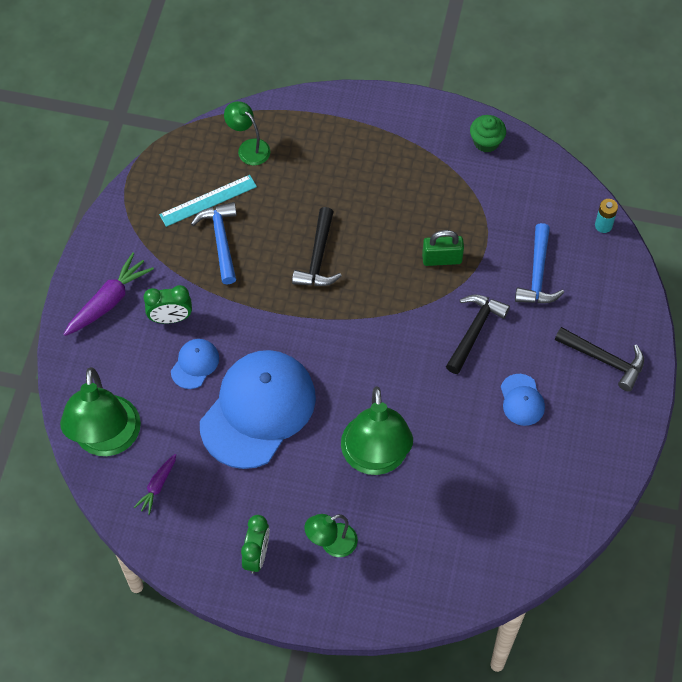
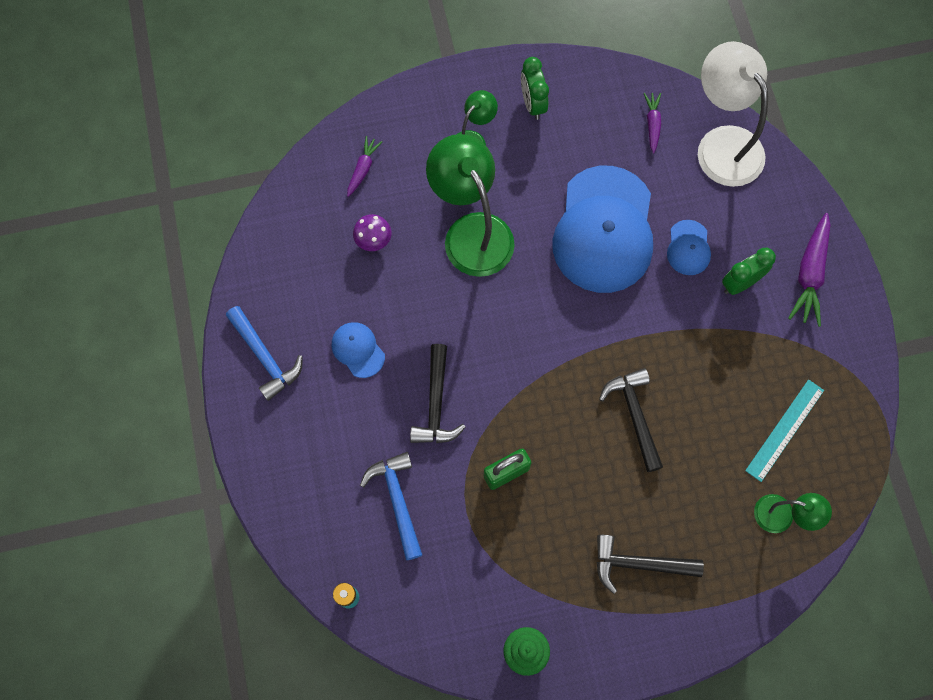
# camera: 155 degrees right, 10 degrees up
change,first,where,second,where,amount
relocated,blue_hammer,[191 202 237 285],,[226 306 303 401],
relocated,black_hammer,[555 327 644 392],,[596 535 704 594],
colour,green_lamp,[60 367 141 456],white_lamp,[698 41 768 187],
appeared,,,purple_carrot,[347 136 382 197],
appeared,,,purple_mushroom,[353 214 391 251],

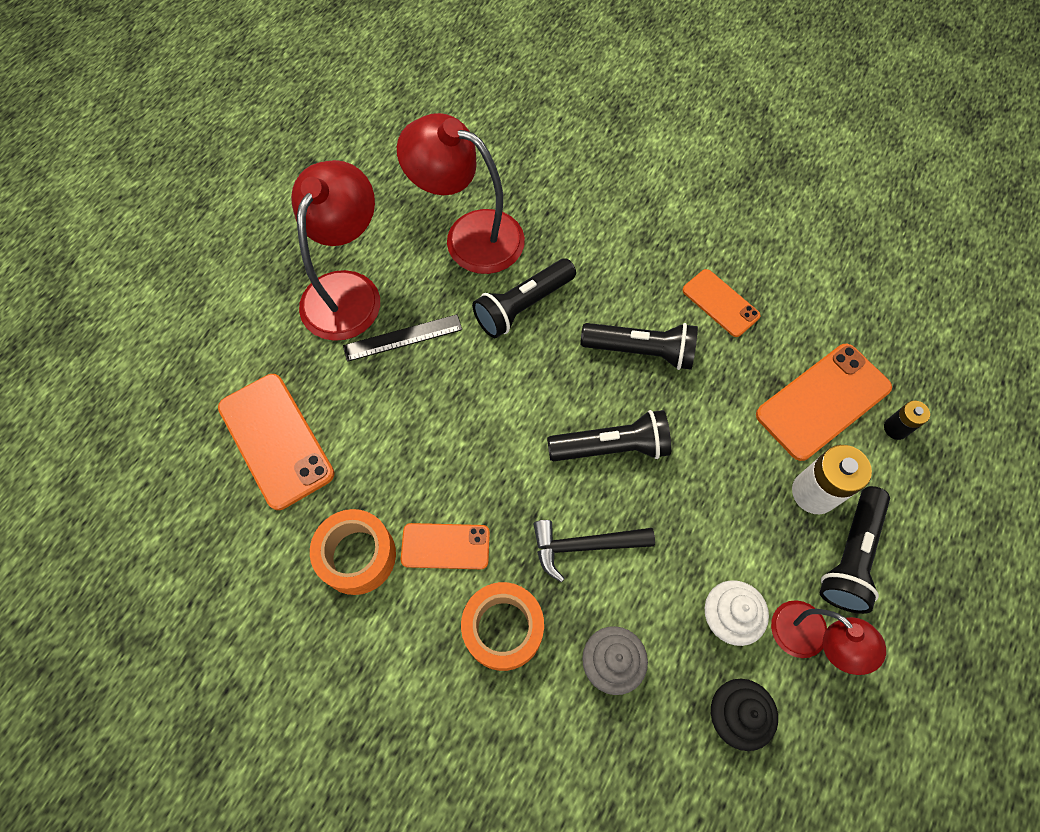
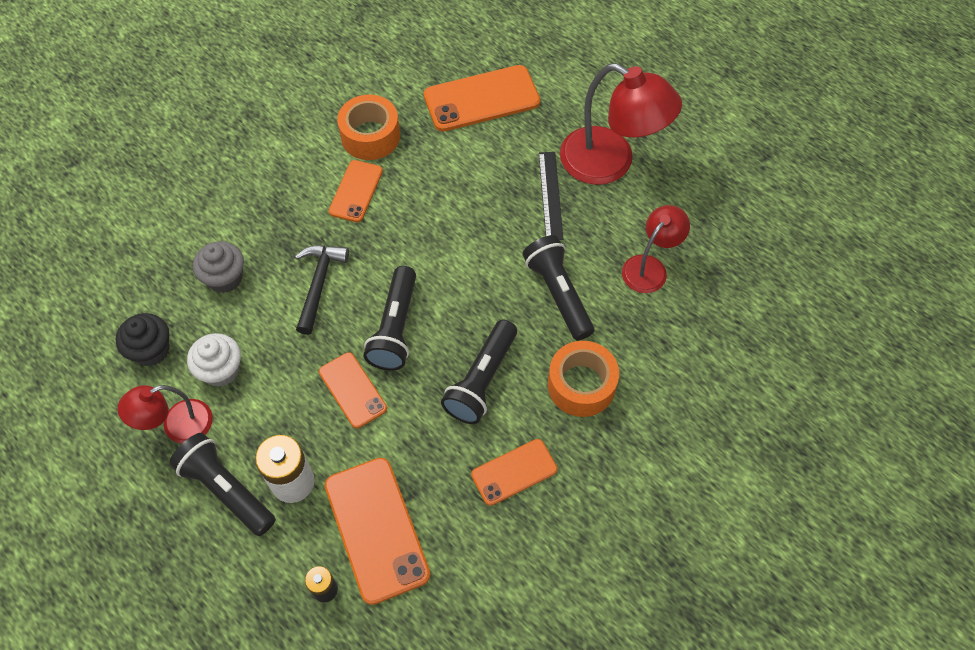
# camera: 105 degrees right, 5 degrees down
change,first,where,second,where,amount
size,red_lamp,[397 113 525 274],,[622 205 690 293],x0.58
relocated,orange_tape,[461 582 544 671],,[548 341 619 417],
appeared,,,orange_phone,[319 352 387 428],

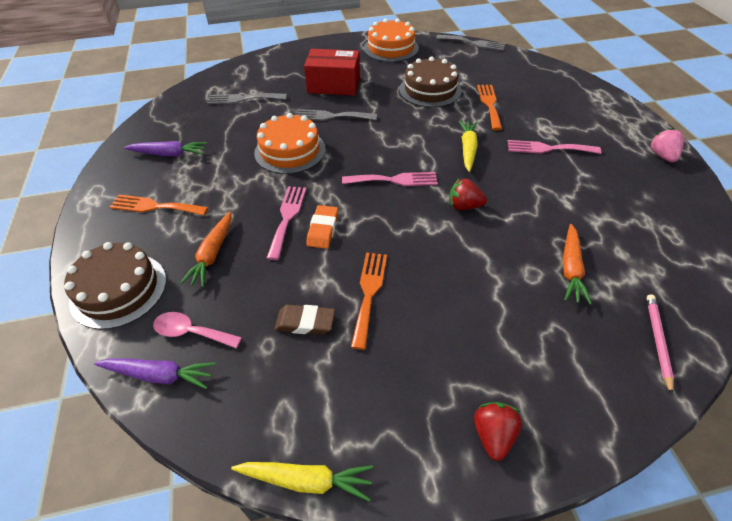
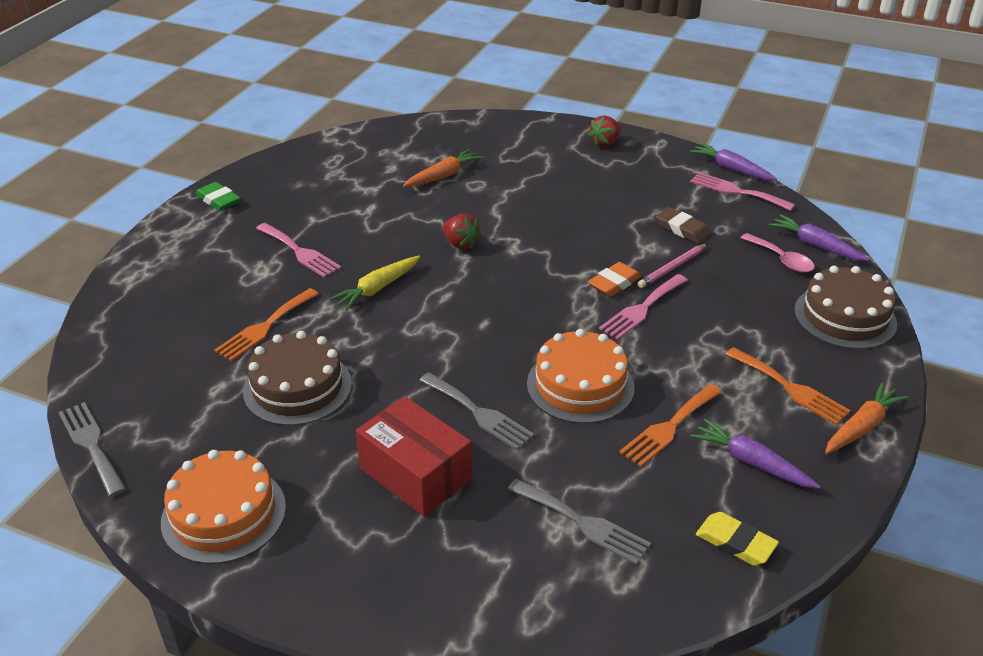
# camera: 145 degrees left, 10 degrees down
change,first,where,second,where,amount
exchanged,pink_strawberry,[650 128 684 162],green_eraser,[195 182 240 211],
relocated,pink_fork,[342 172 438 186],,[690 172 795 211],
relocated,orange_carrot,[180 212 231 287],,[825 382 908 454],
relocated,orange_fork,[351 252 387 350],,[619 384 722 467],
relocated,pink_pencil,[647 294 674 395],,[638 244 707 288],
colour,yellow_carrot,[231 462 373 501],purple_carrot,[690 143 777 180],
appeared,,,yellow_eraser,[696 512 779 566],

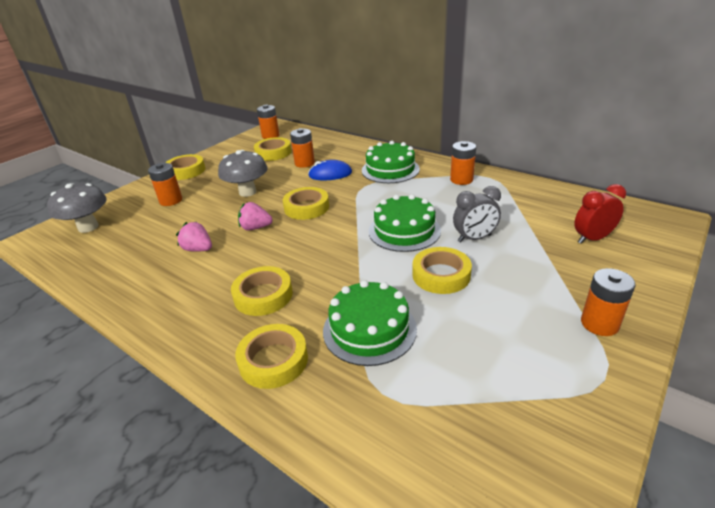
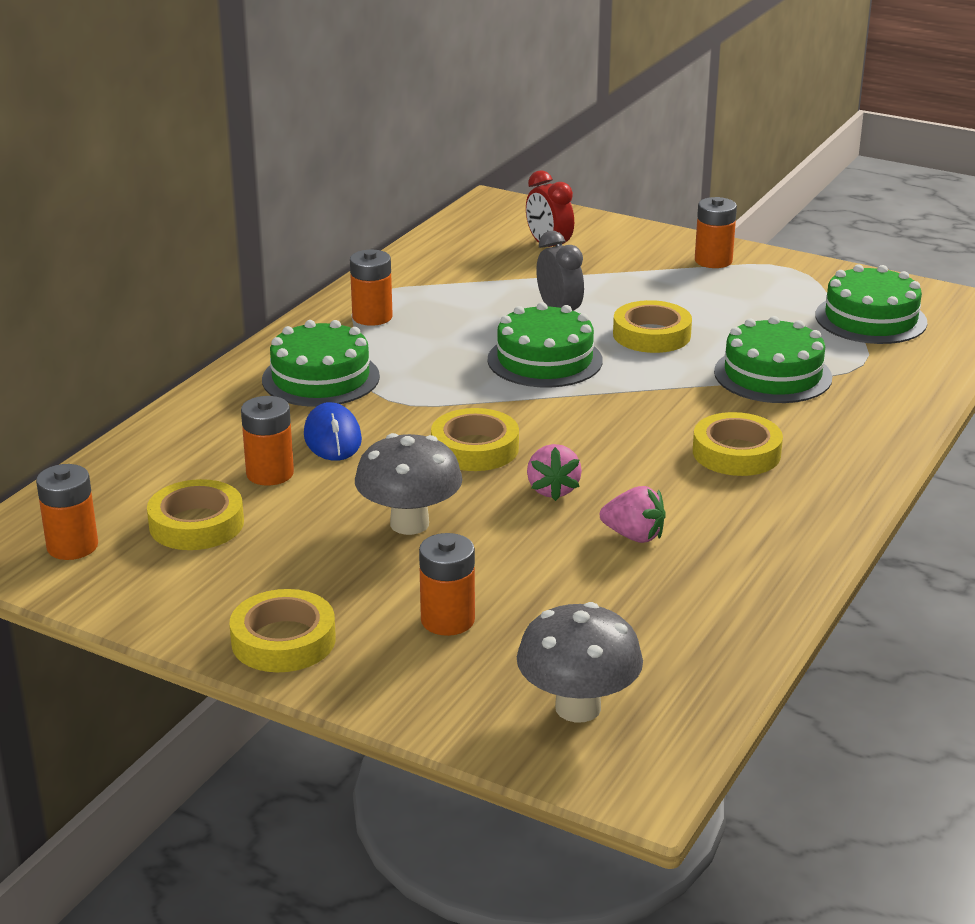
# camera: 100 degrees left, 5 degrees down
change,first,where,second,where,amount
spun,pink_strawberry,[176 221 212 252],,[600 486 666 543],90 degrees counterclockwise
missing,yellow_tape,[235 324 308 389],,,
appeared,,,green_cake,[815 264 928 344],

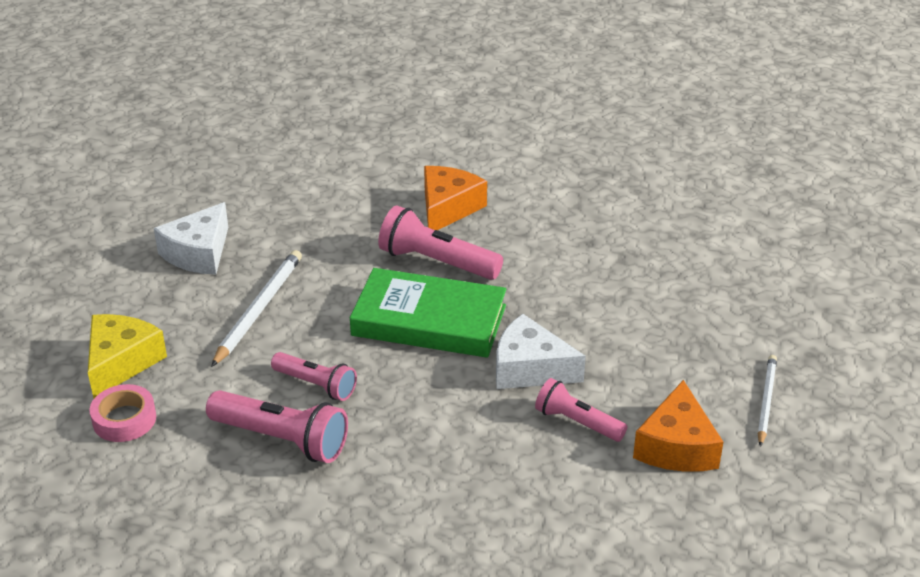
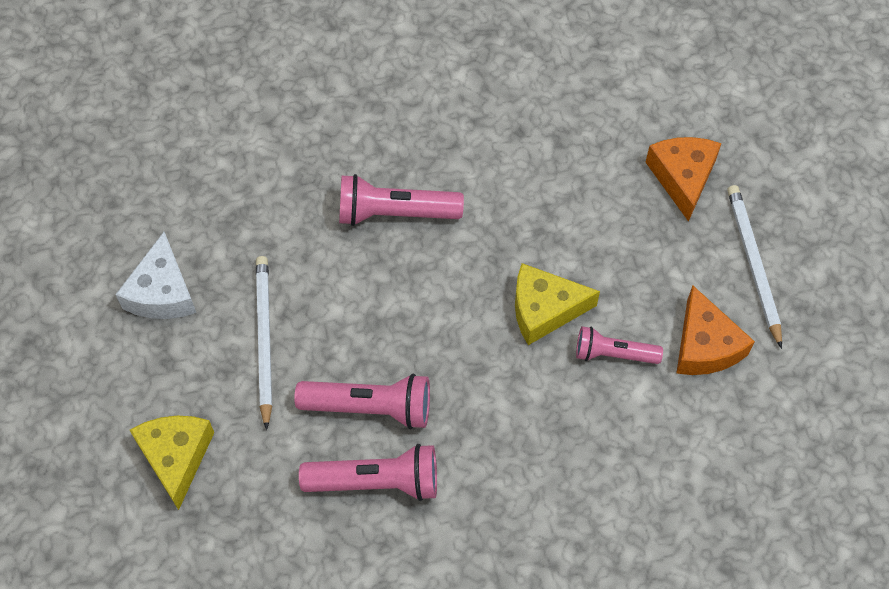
# camera: 25 degrees left, 25 degrees up
change,first,where,second,where,amount
relocated,orange_cheese,[424 166 487 230],,[646 137 722 222],
missing,green_book,[350 268 506 358],,,
colour,white_cheese,[496 314 586 389],yellow_cheese,[515 263 600 345],
size,pink_flashlight,[271 352 357 401],,[294 374 430 429],x1.54
size,white_pencil,[757 355 777 447],,[727 185 782 349],x1.52
missing,pink_tape,[90 384 156 442],,,

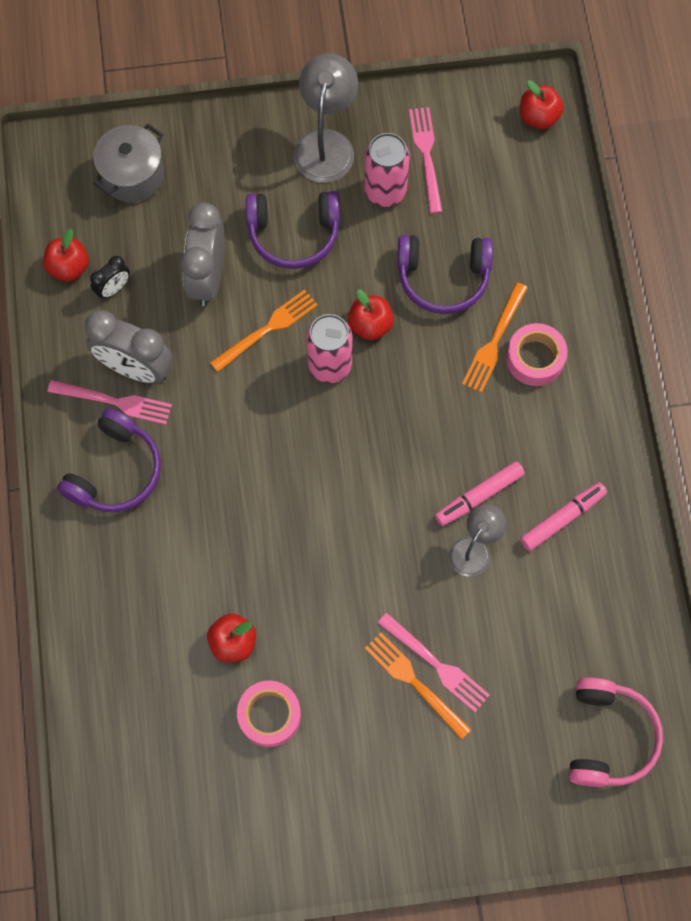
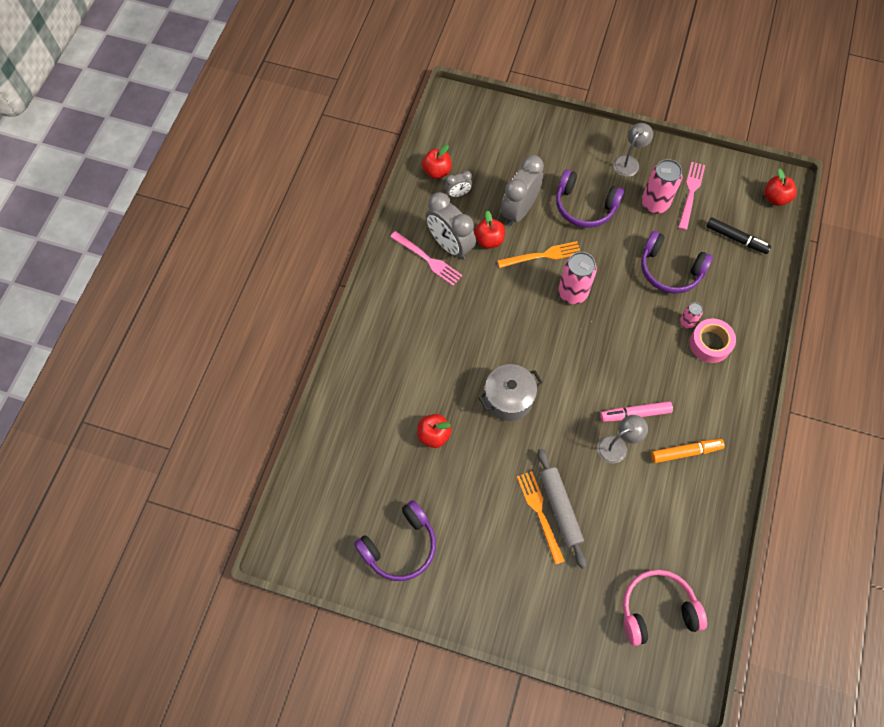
# camera: 25 degrees right, 5 degrees down
change,first,where,second,where,amount
size,grey_lamp,[293 53 358 183],,[613 123 653 177],x0.62
relocated,grey_pot,[93 124 164 202],,[479 364 543 421],
colour,black_clock,[90 256 130 299],grey_clock,[445 171 473 198],
exchanged,orange_fork,[462 282 528 393],pink_can,[680 302 703 329],
relocated,red_apple,[348 290 394 340],,[474 210 505 249],
relocated,purple_headphones,[57 408 161 513],,[354 500 436 581],
colour,pink_marker,[520 482 607 551],orange_marker,[651 439 725 463],
exchanged,pink_fork,[378 613 490 712],grey_rolling_pin,[538 448 587 569],
spun,pink_headphones,[569 678 663 787],,[623 570 707 646],135 degrees counterclockwise
missing,pink_tape,[237 681 301 747],,,
appeared,,,black_marker,[706 217 771 254],

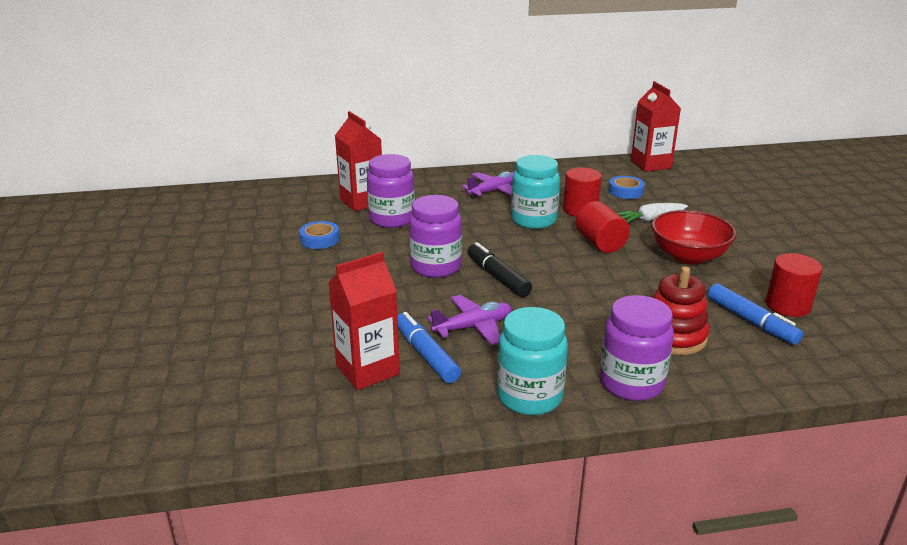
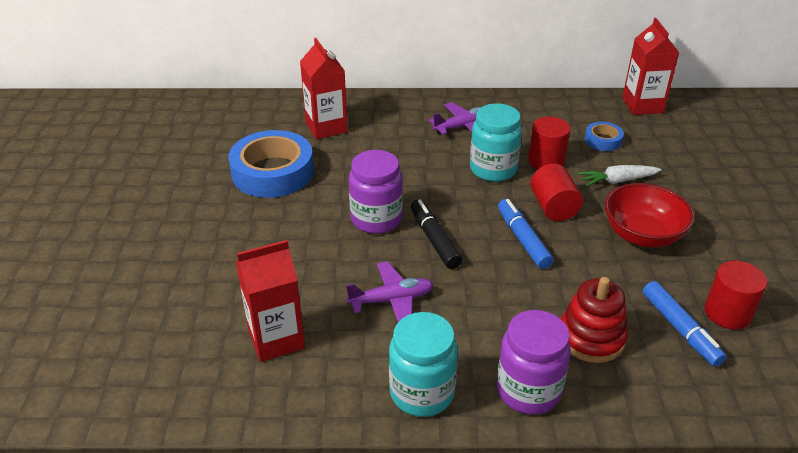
# camera: 10 degrees right, 10 degrees up
change,first,where,second,where,amount
missing,purple_jar,[367 154 415 228],,,
size,blue_tape,[299 221 340 249],,[229 130 314 198],x2.11
relocated,blue_marker,[397 312 461 383],,[498 199 554 269],

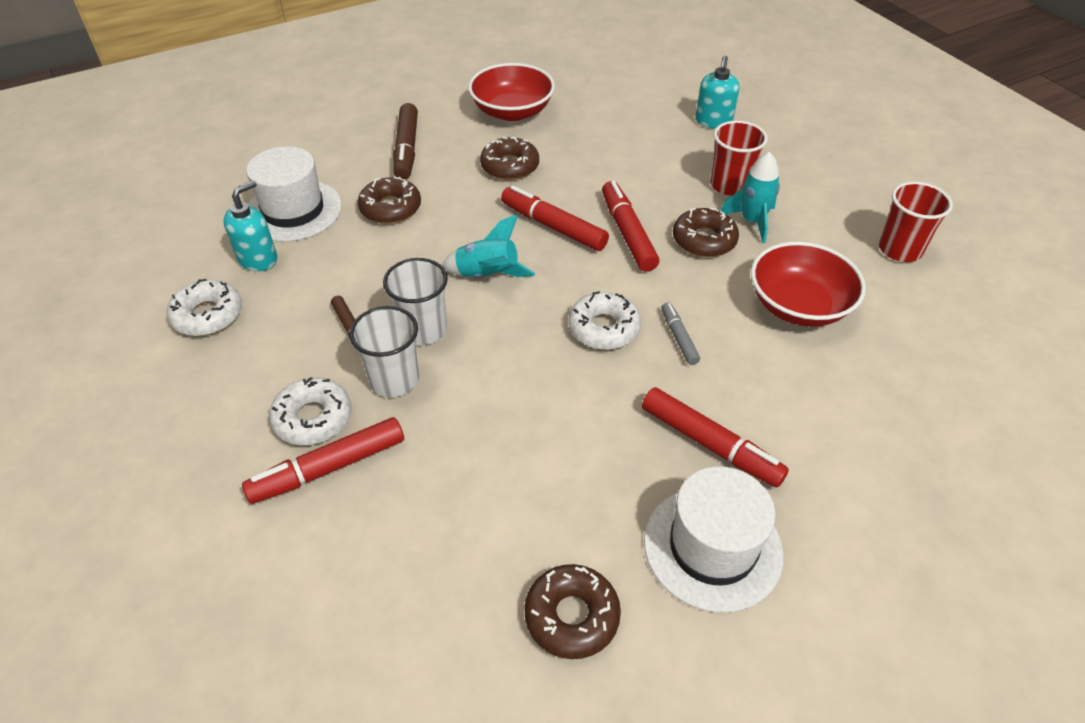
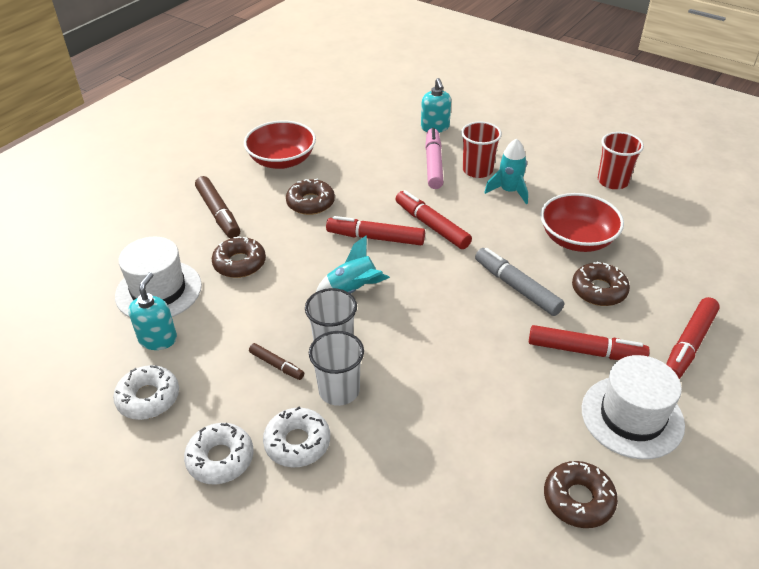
# camera: 25 degrees left, 5 degrees down
change,first,where,second,where,amount
relocated,brown_donut,[673 208 739 257],,[572 262 630 306],
relocated,white_donut,[569 291 641 350],,[184 423 254 485],
size,grey_marker,[661 302 700 365],,[475 248 565 316],x1.79
relocated,red_marker,[242 417 404 504],,[666 297 720 379],
appeared,,,pink_marker,[425 128 444 189],

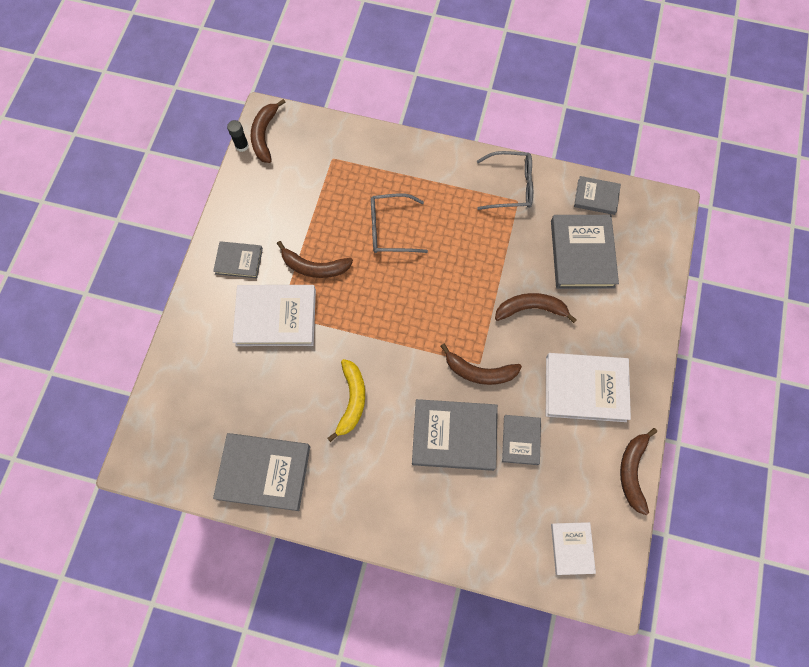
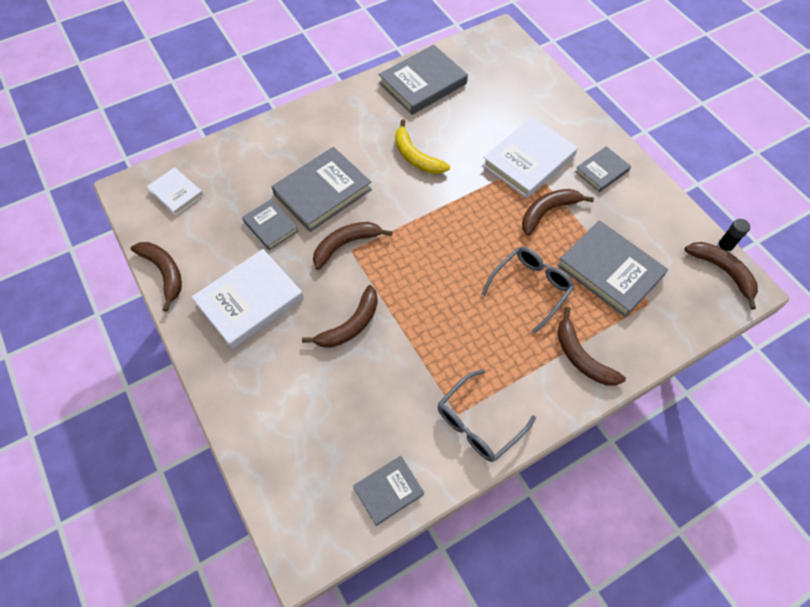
# camera: 135 degrees right, 10 degrees down
change,first,where,second,where,amount
relocated,grey_book,[551 215 619 289],,[557 220 668 317],
appeared,,,brown_banana,[557 307 626 386],

